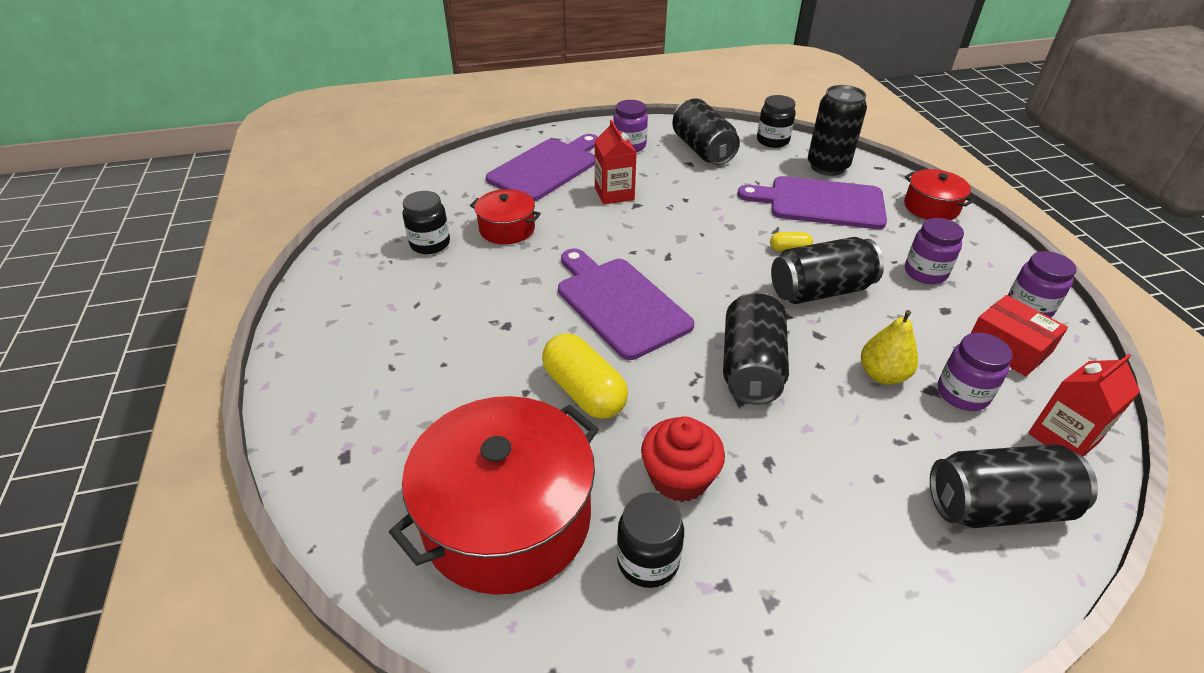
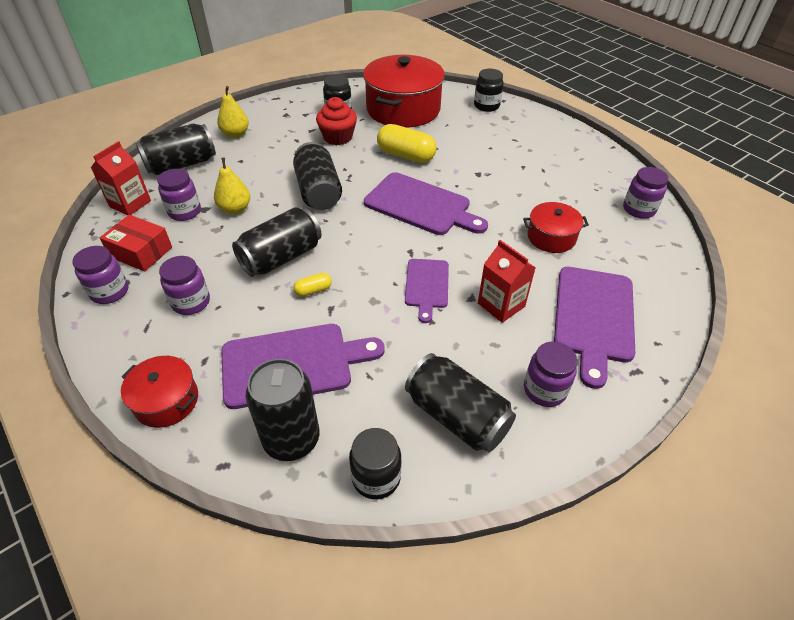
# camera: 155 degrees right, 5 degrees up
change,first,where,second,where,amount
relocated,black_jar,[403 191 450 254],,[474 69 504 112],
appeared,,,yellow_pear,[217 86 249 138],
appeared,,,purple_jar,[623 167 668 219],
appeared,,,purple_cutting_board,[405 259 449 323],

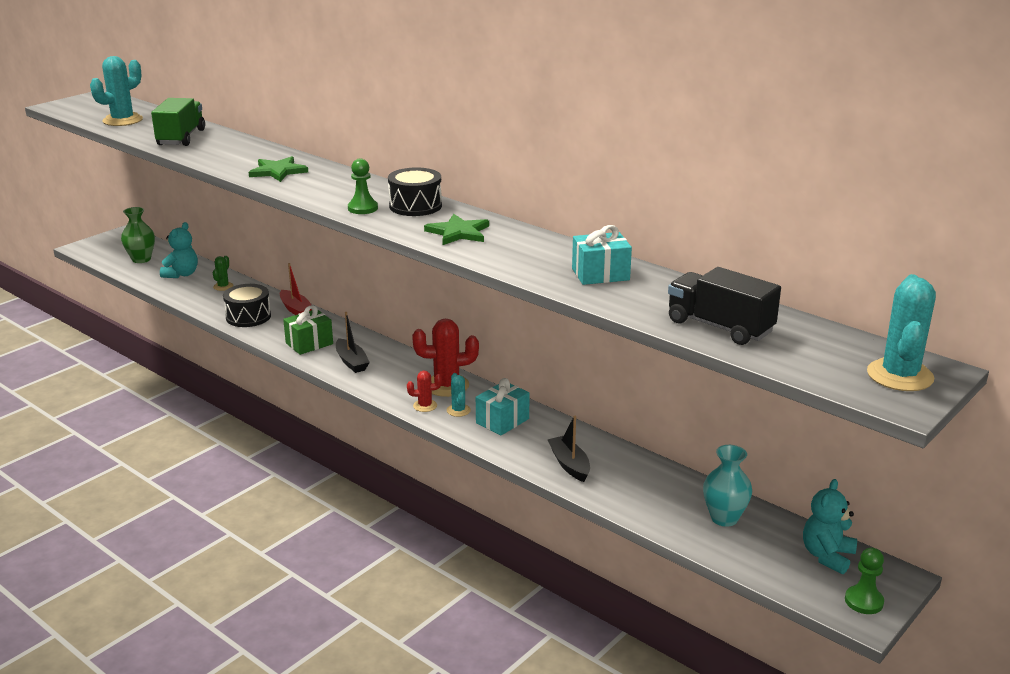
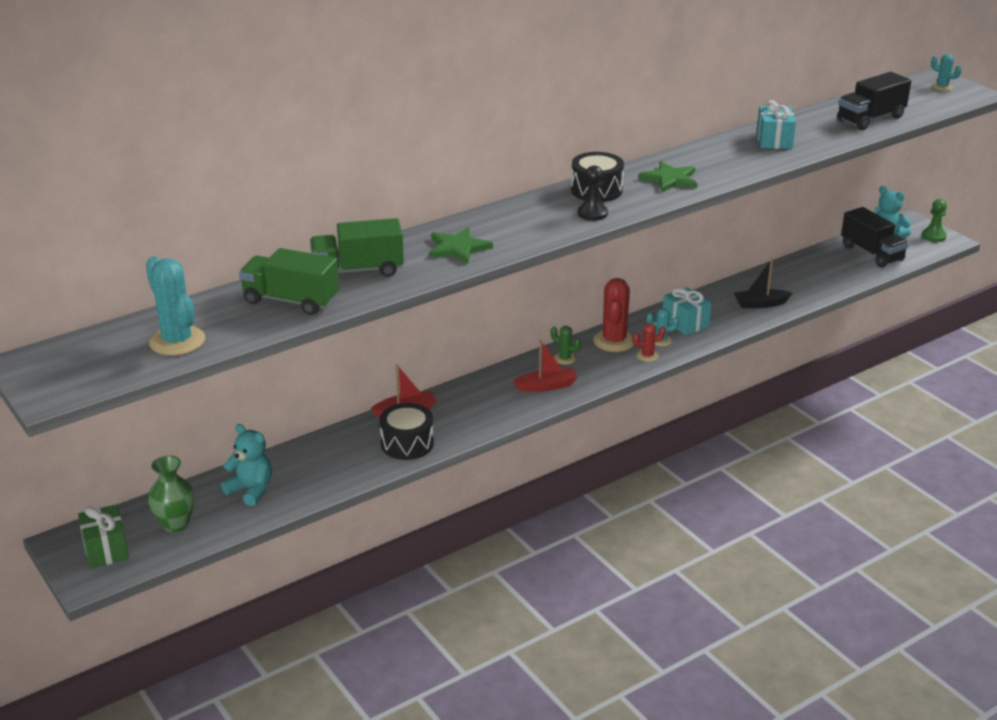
# camera: 75 degrees left, 5 degrees up
change,first,where,second,where,amount
colour,green_pawn,[348 158 378 214],black_pawn,[578 165 608 221],
relocated,green_cactus,[213 256 233 291],,[551 326 581 365],
size,turquoise_cactus,[867 274 936 391],,[931 54 962 91],x0.52
relocated,green_gift,[283 305 333 355],,[78 505 129 569],
colour,black_boat,[336 312 370 373],red_boat,[513 340 578 392],
spun,red_cactus,[407 370 442 412],,[633 323 666 362],75 degrees clockwise
missing,turquoise_vase,[703 445 752 527],,,
appeared,,,black_truck,[841 207 909 268],
appeared,,,green_truck,[310 218 404 277],

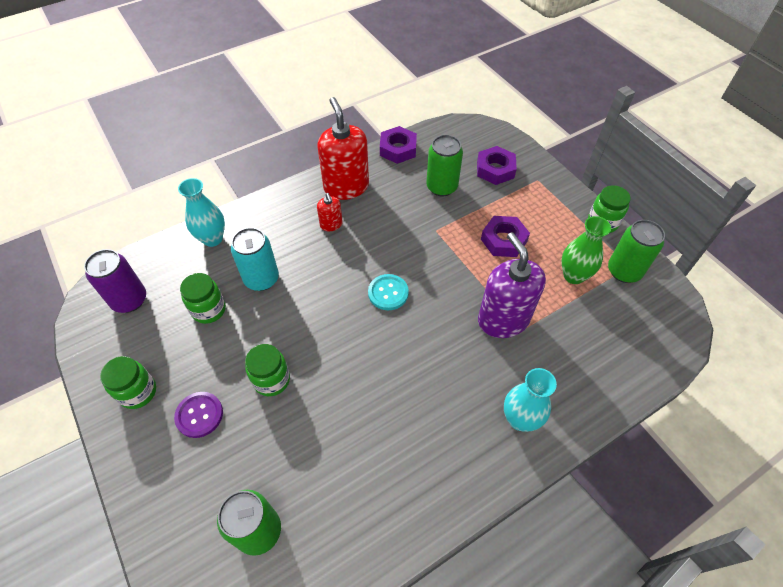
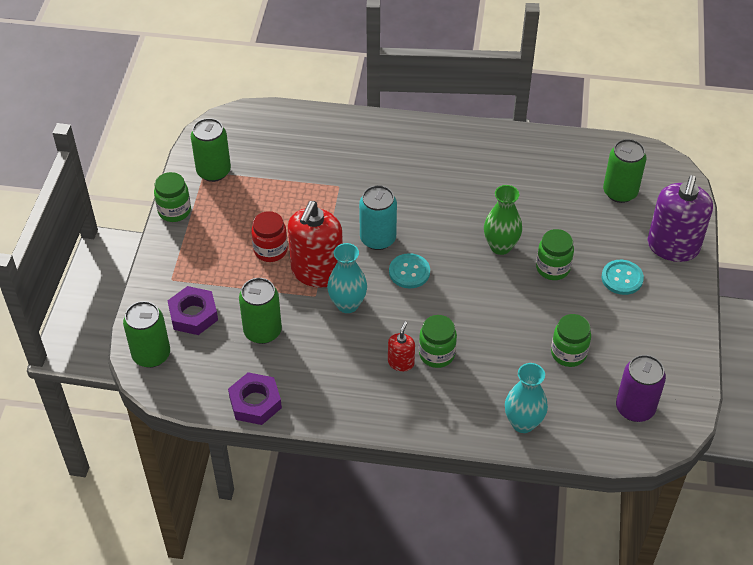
# camera: 140 degrees left, 5 degrees down
change,first,where,second,where,amount
relocated,red_soap_dispenser,[317 97 369 200],,[288 201 343 288],
exchanged,purple_nut,[481 216 530 257],red_jar,[251 211 288 262],
relocated,green_vase,[561 216 611 284],,[484 185 522 255],
relocated,turquoise_can,[231 228 279 291],,[359 185 397 250],
relocated,purple_soap_dispenser,[478 232 546 338],,[647 175 713 262],
relocated,green_jar,[100 356 156 409],,[419 315 457 368],
relocated,turquoise_vase,[504 368 557 432],,[327 243 367 313],
colour,purple_button,[174 392 223 438],turquoise_button,[602 260 644 295],
appeared,,,green_can,[123 301 170 368],

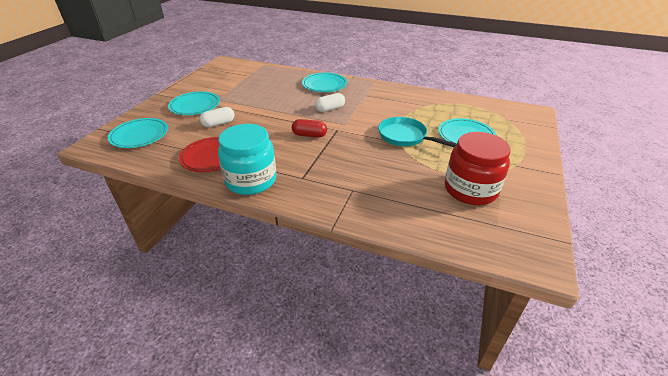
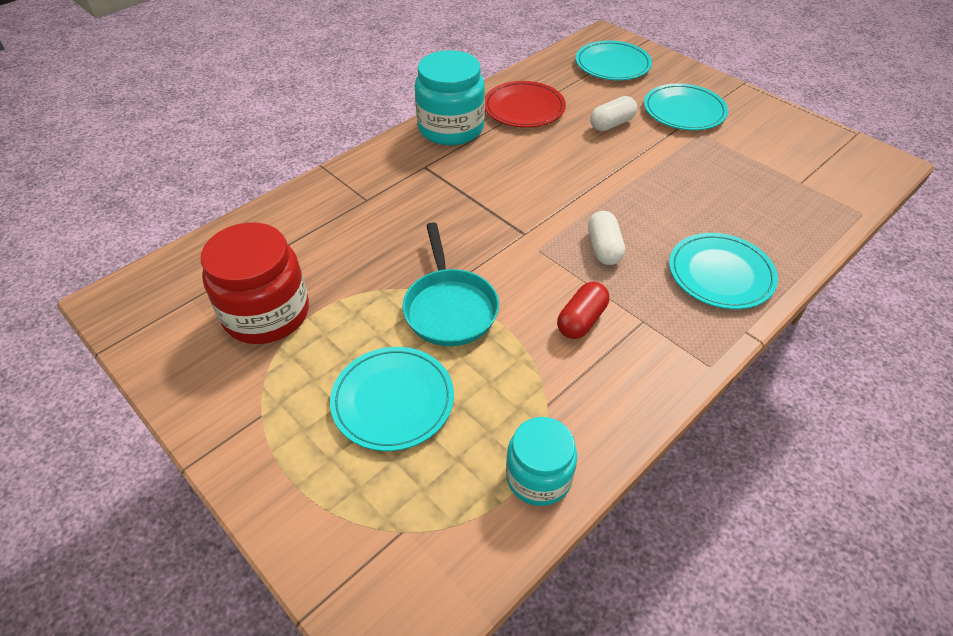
# camera: 115 degrees right, 10 degrees up
change,first,where,second,where,amount
spun,white_capsule,[200 107 235 127],,[590 96 637 131],60 degrees clockwise
spun,turquoise_pan,[378 117 457 147],,[402 222 499 346],105 degrees clockwise
relocated,red_capsule,[292 119 327 137],,[557 282 609 339],
appeared,,,turquoise_jar,[506 417 577 506],

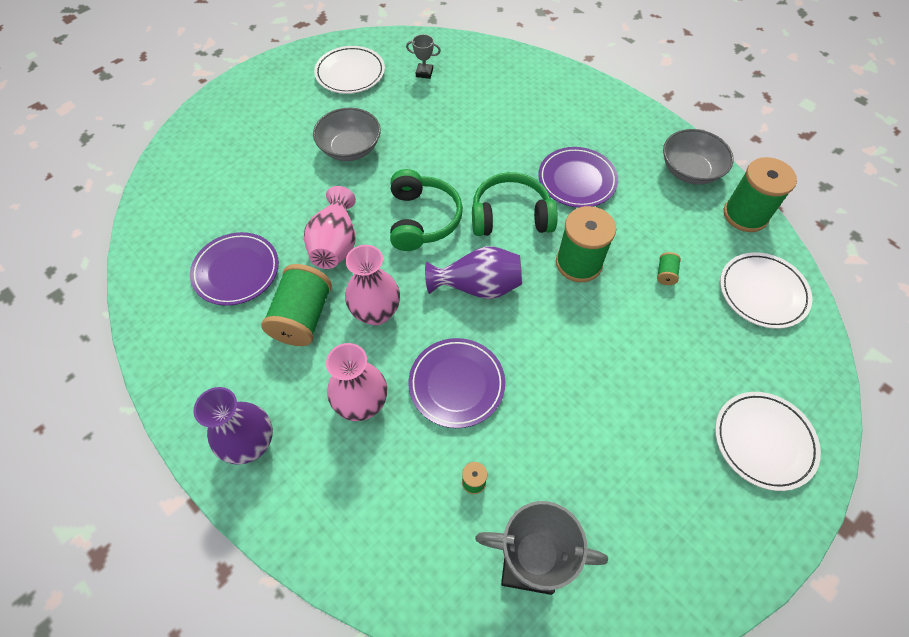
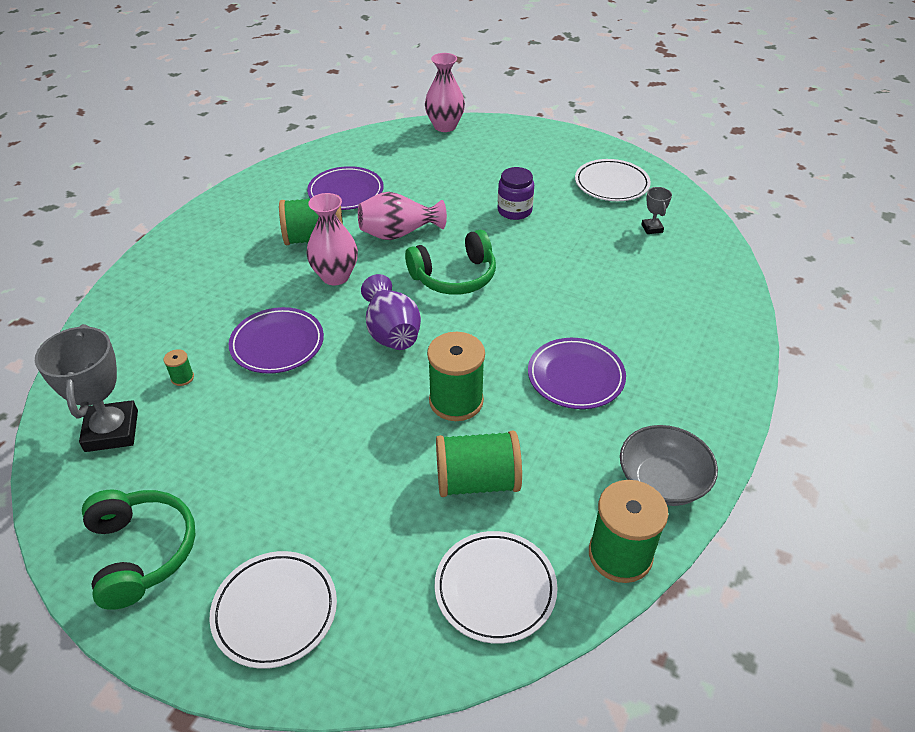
# camera: 70 degrees right, 15 degrees down
change,first,where,second,where,amount
exchanged,grey_bowl,[313 108 381 161],purple_jar,[498 167 534 220],
relocated,green_headphones,[472 172 558 236],,[82 489 196 610],
size,green_spool,[657 252 681 285],,[436 431 522 497],x2.34
relocated,pink_vase,[326 343 387 421],,[425 53 465 132],
missing,purple_vase,[193 387 273 465],,,

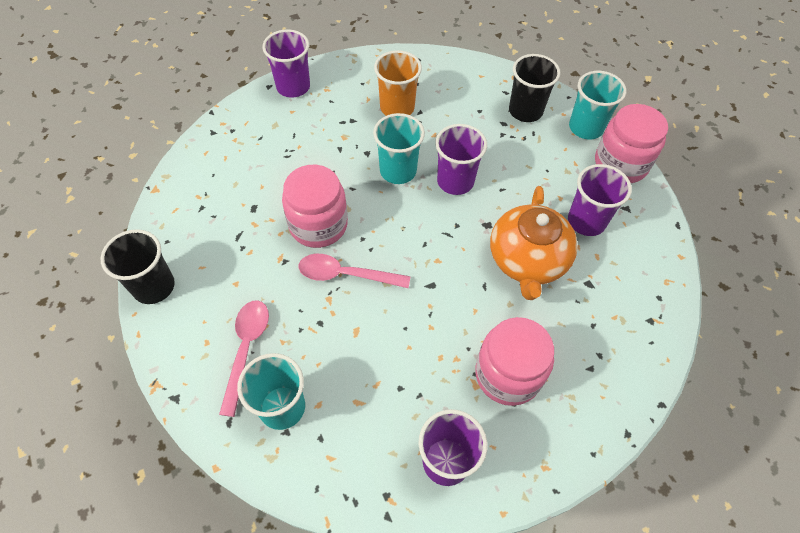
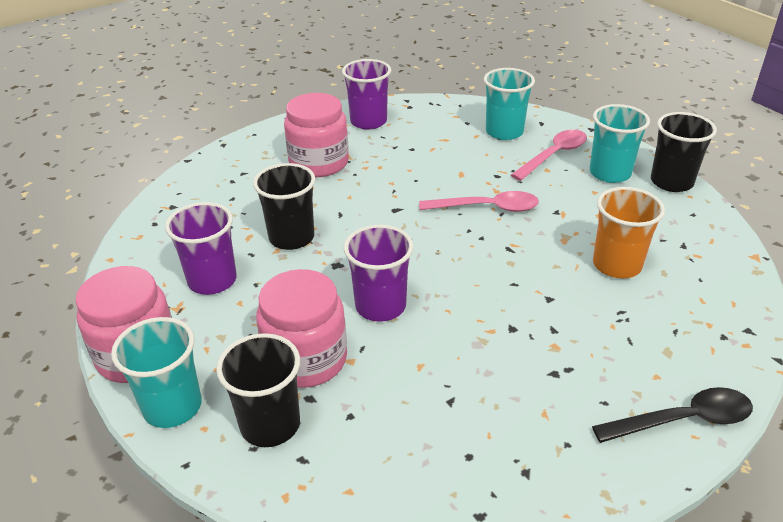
# camera: 175 degrees right, 20 degrees down
change,first,where,second,where,amount
exchanged,purple_cup,[262 29 310 98],black_spoon,[592 387 753 443],
relocated,orange_cup,[374 50 422 116],,[593 187 665 279],
relocated,turquoise_cup,[373 113 425 184],,[590 104 650 183],
relocated,pink_jar,[282 165 348 248],,[256 269 347 388],
exchanged,orange_teapot,[490 186 578 300],black_cup,[253 163 315 250],
spun,pink_spoon,[219 300 269 417],,[511 130 587 181],135 degrees counterclockwise

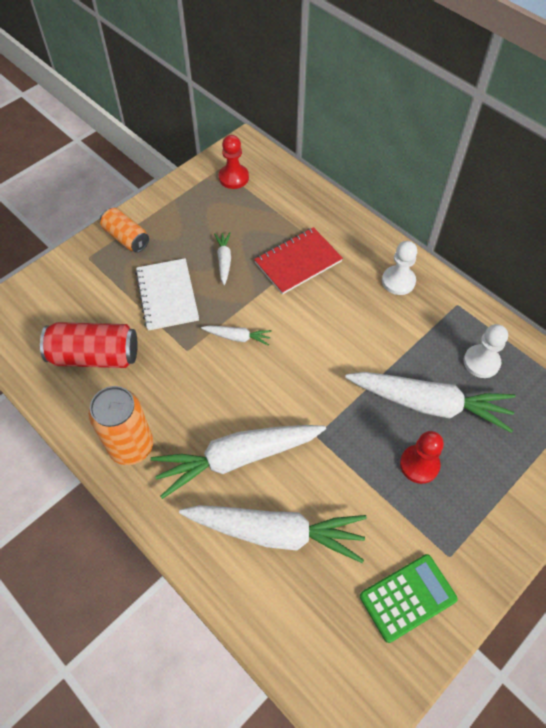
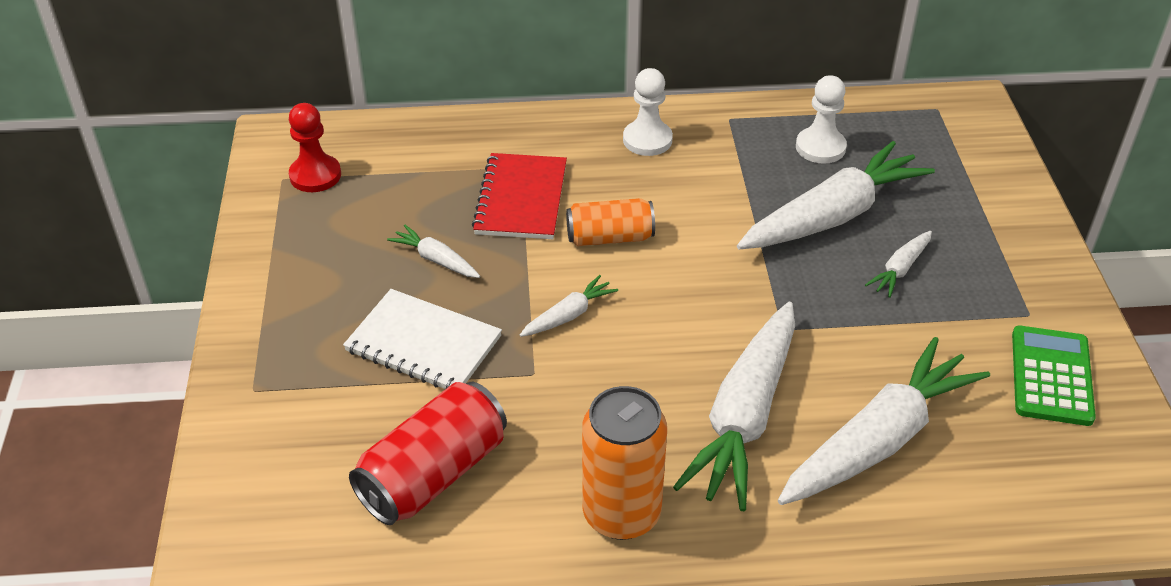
# camera: 50 degrees left, 15 degrees down
change,first,where,second,where,amount
relocated,orange_can,[100 208 149 253],,[566 198 655 246],
exchanged,red_pawn,[400 431 444 484],white_carrot,[865 231 932 298],

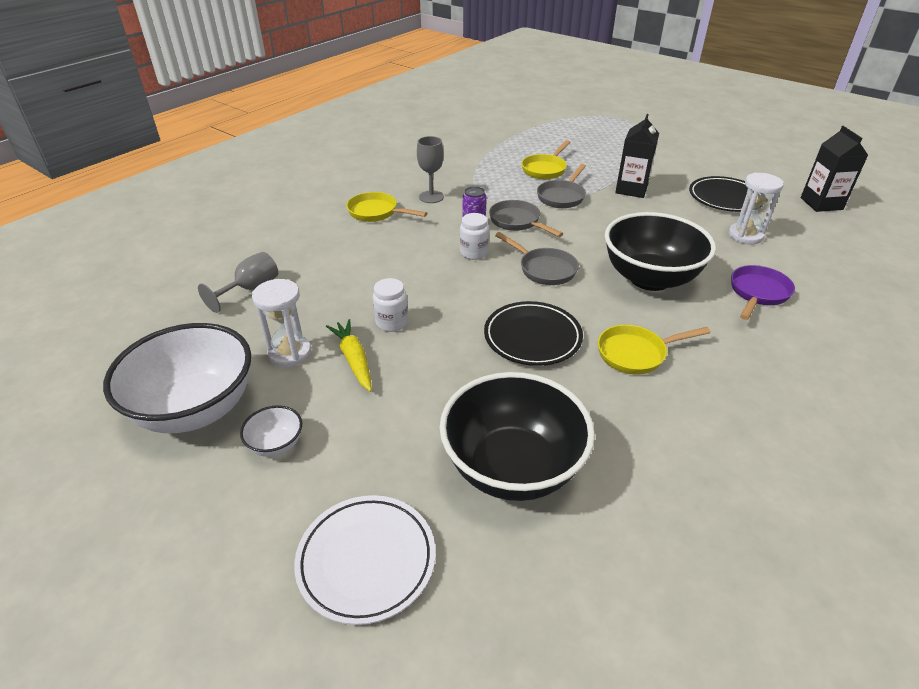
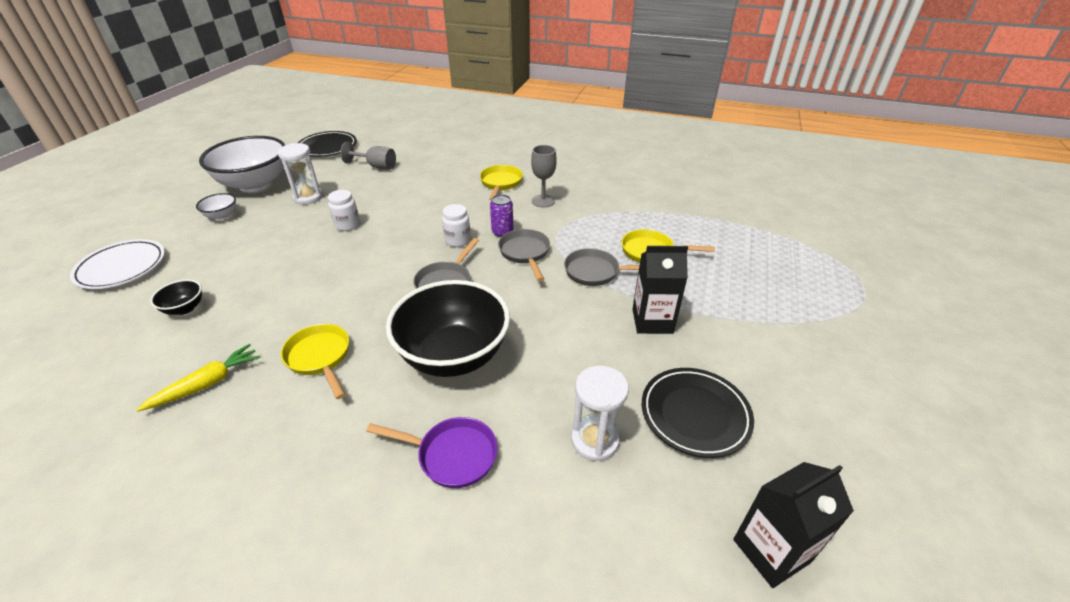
# camera: 70 degrees right, 0 degrees up
change,first,where,second,where,amount
spun,grey_pan,[489 200 563 237],,[498 229 550 281],45 degrees counterclockwise
relocated,black_plate,[484 301 583 366],,[298 131 357 157],
relocated,yellow_carrot,[326 319 372 392],,[137 344 260 411],
size,black_bowl,[440 372 595 501],,[150 280 202 315],x0.43

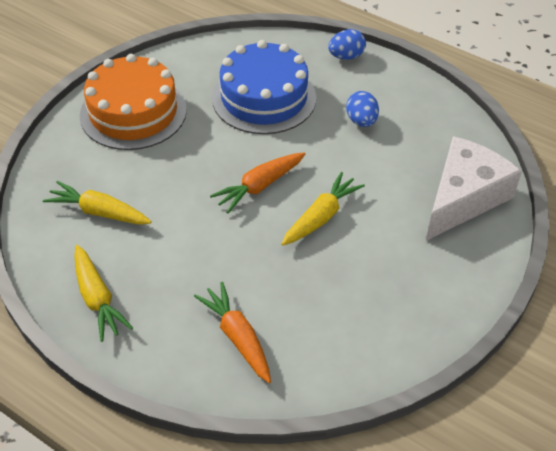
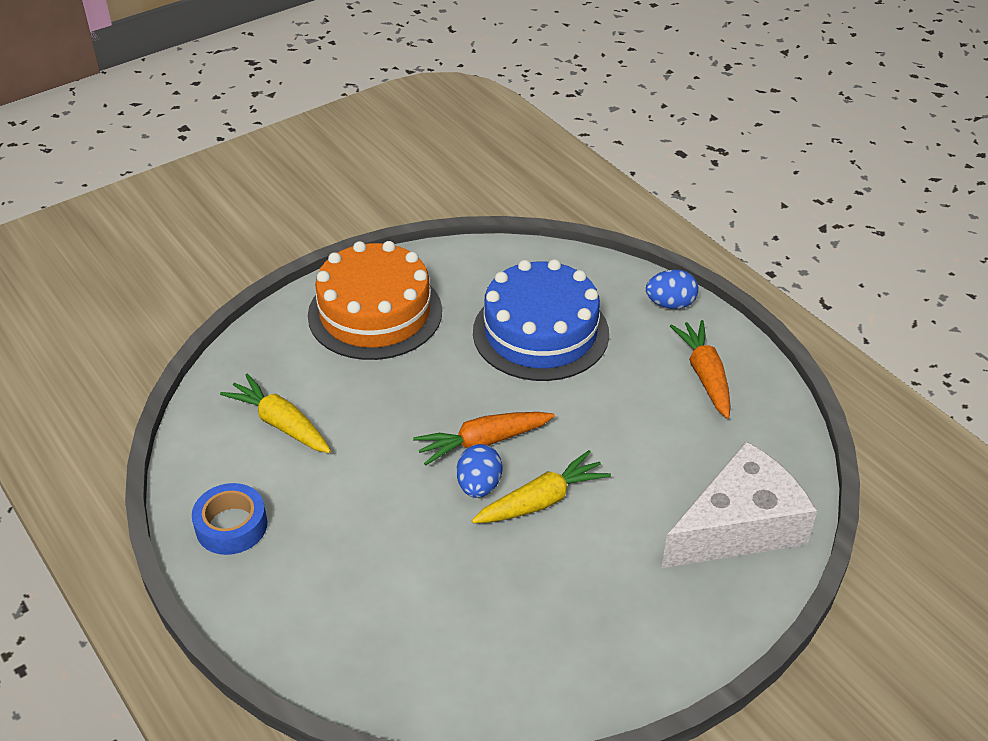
# camera: 20 degrees right, 5 degrees down
change,first,where,second,where,amount
relocated,blue_egg,[346 91 379 127],,[457 444 502 498],
exchanged,yellow_carrot,[74 245 133 342],blue_tape,[192 483 267 555],
relocated,orange_carrot,[194 282 271 383],,[670 320 731 419],

